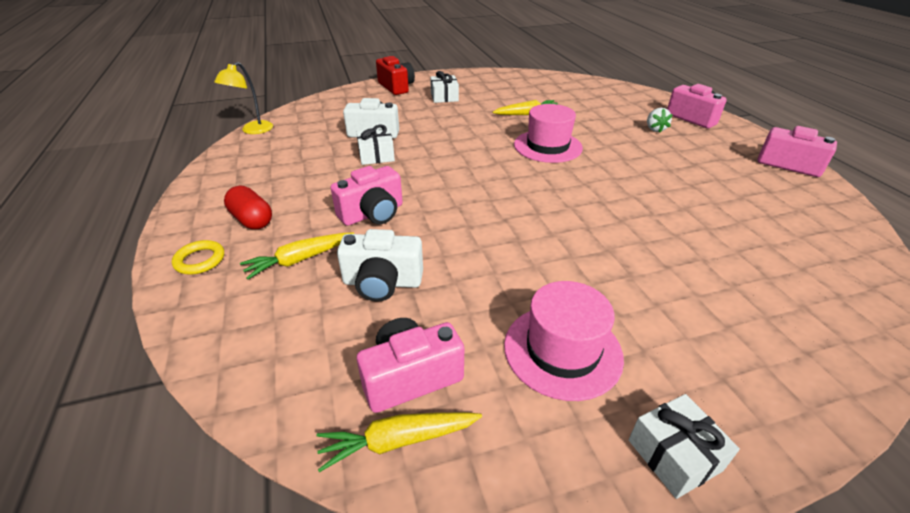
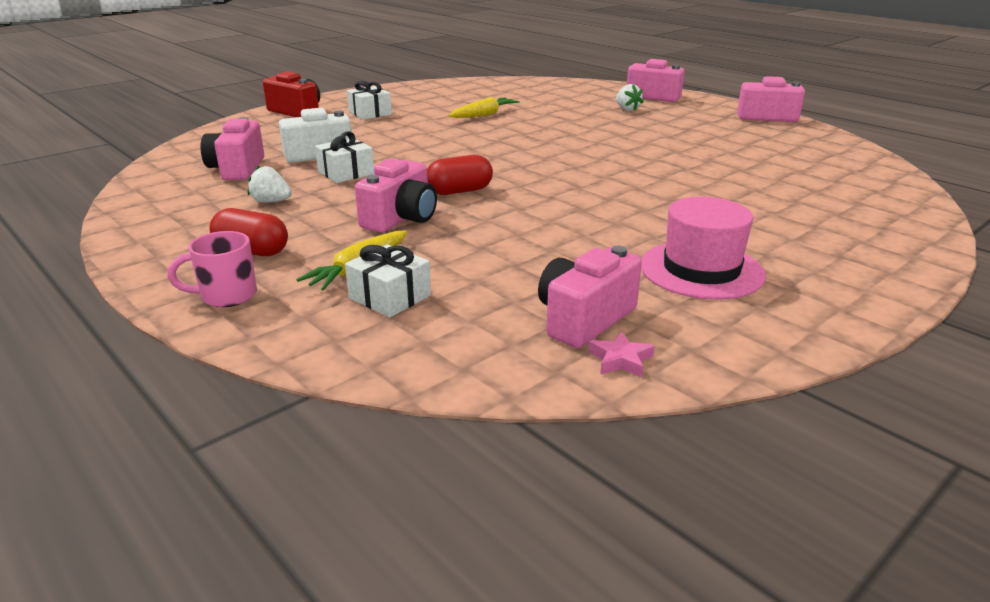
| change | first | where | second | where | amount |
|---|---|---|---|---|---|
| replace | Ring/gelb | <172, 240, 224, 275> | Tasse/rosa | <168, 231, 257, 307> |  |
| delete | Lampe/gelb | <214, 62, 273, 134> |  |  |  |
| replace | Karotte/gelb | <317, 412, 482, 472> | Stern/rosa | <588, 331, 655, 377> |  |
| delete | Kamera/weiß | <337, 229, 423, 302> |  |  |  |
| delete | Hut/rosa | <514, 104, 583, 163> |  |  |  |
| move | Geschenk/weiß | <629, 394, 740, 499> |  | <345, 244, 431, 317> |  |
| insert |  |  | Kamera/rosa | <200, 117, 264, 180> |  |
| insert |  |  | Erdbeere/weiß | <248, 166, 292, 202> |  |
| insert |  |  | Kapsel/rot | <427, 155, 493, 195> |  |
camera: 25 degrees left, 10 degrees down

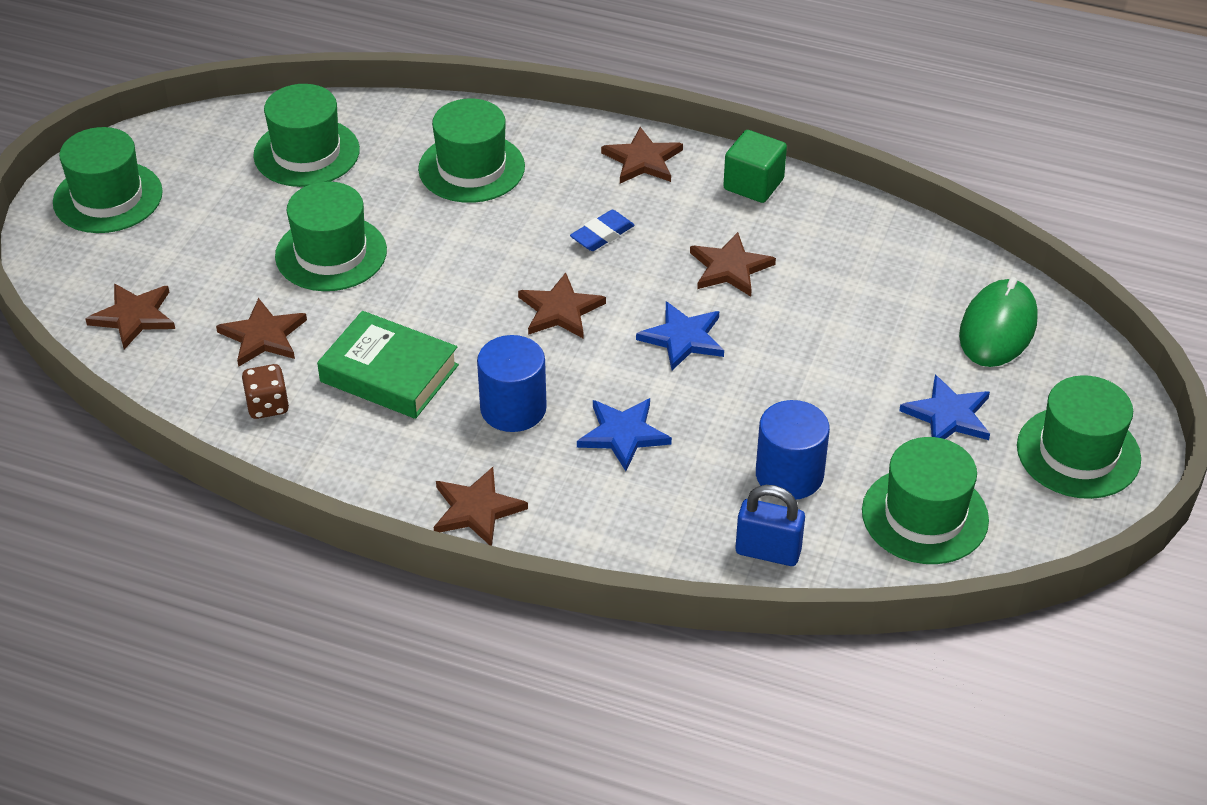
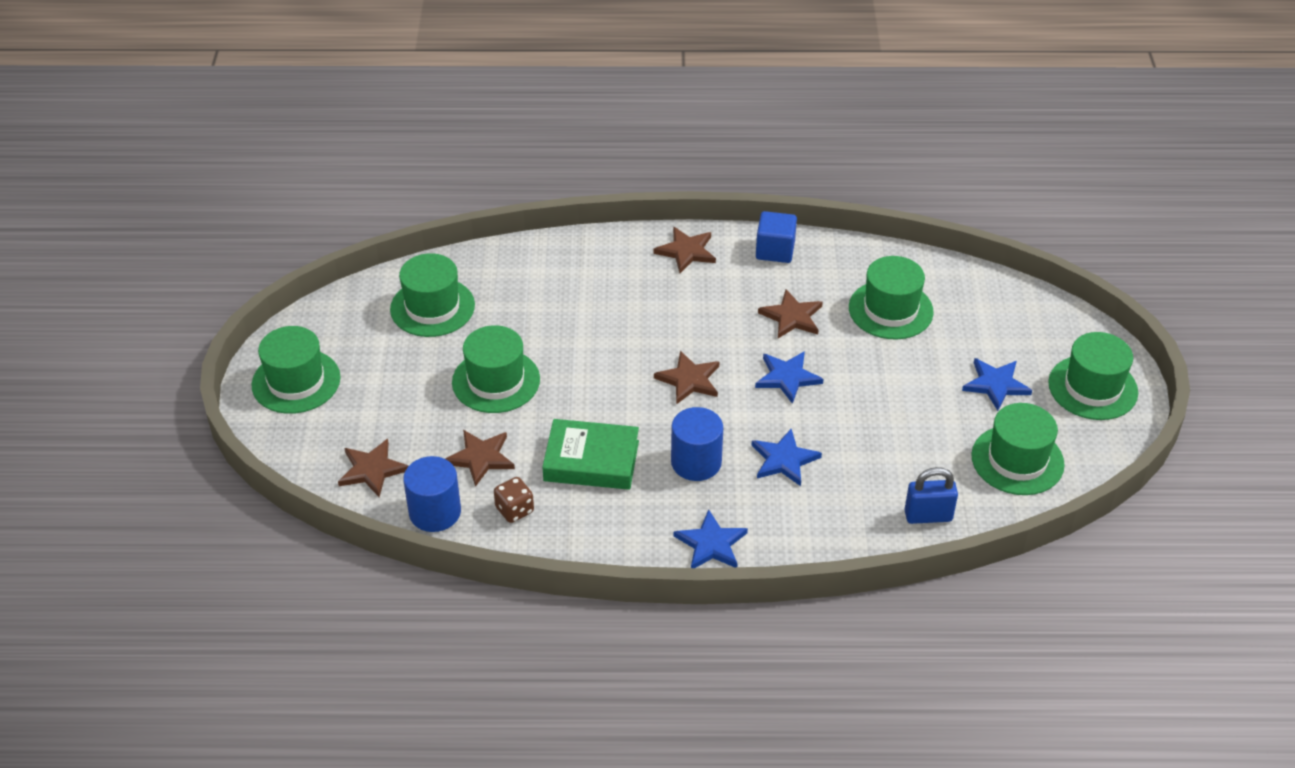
| change | first | where | second | where | amount |
|---|---|---|---|---|---|
| move | Hut/grün | <418, 99, 525, 203> |  | <849, 256, 934, 340> |  |
| recolor | Stern/braun | <434, 467, 528, 546> | Stern/blau | <674, 509, 748, 568> |  |
| delete | Radiergummi/blau | <570, 210, 635, 251> |  |  |  |
| recolor | Kubus/grün | <723, 130, 787, 203> | Kubus/blau | <756, 211, 797, 263> |  |
| move | Vollzylinder/blau | <756, 400, 830, 500> |  | <403, 456, 461, 532> |  |
| delete | Computermaus/grün | <959, 277, 1038, 367> |  |  |  |
camera: 20 degrees left, 0 degrees up

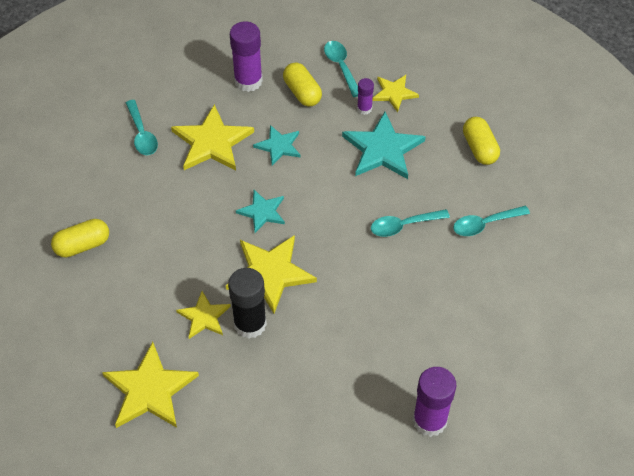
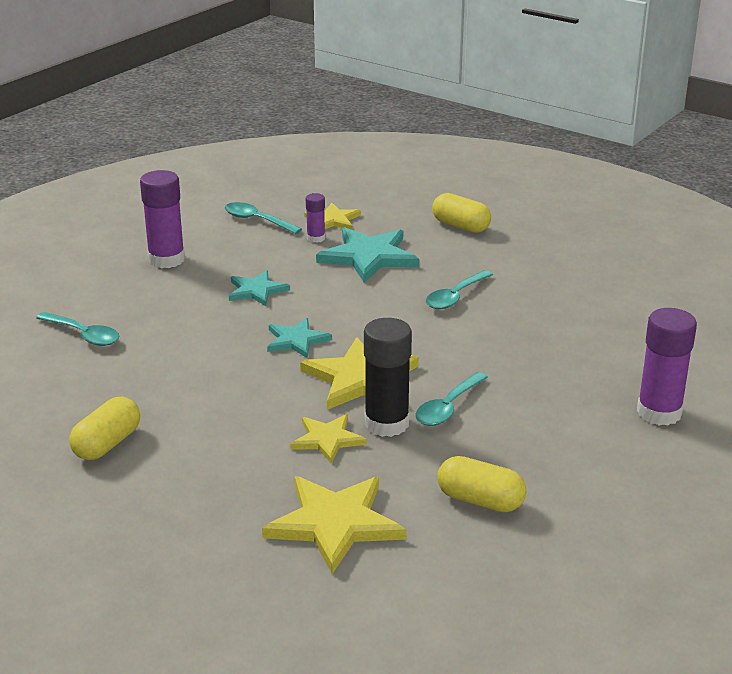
| change | first | where | second | where | amount |
|---|---|---|---|---|---|
| delete | Stern/gelb | <171, 104, 254, 171> |  |  |  |
| move | Kapsel/gelb | <283, 63, 322, 106> |  | <437, 456, 526, 512> |  |
| move | Löffel/türkis | <453, 206, 530, 236> |  | <415, 372, 488, 426> |  |
camera: 35 degrees left, 25 degrees down

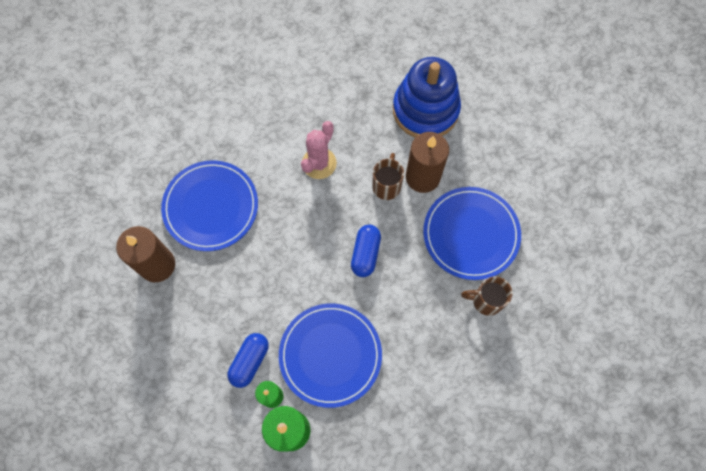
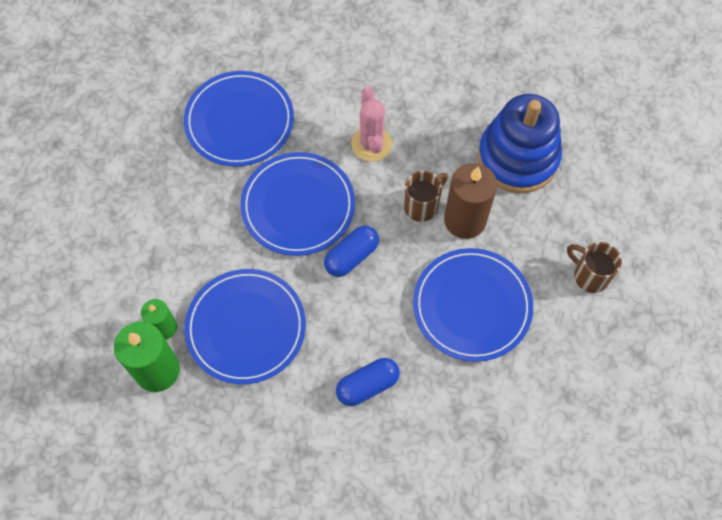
| change | first | where | second | where | amount |
|---|---|---|---|---|---|
| delete | Kerze/braun | <116, 226, 175, 282> |  |  |  |
| move | Kapsel/blau | <227, 333, 269, 388> |  | <336, 358, 400, 406> |  |
| rotate | Kaktus/rosa | <301, 121, 337, 179> |  | <351, 87, 392, 162> | 75 degrees counterclockwise |
| move | Tasse/braun | <461, 277, 512, 316> |  | <567, 242, 622, 293> |  |
| insert |  |  | Teller/blau | <240, 152, 355, 256> |  |
camera: 35 degrees right, 5 degrees down

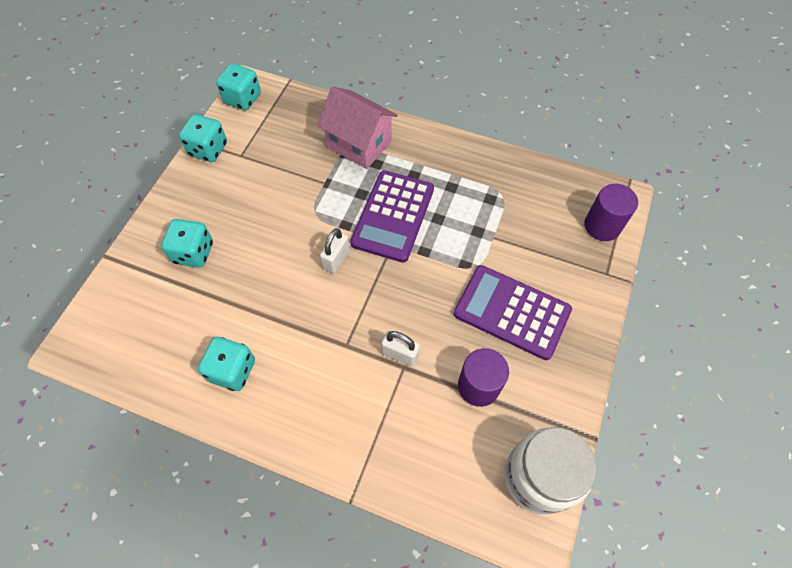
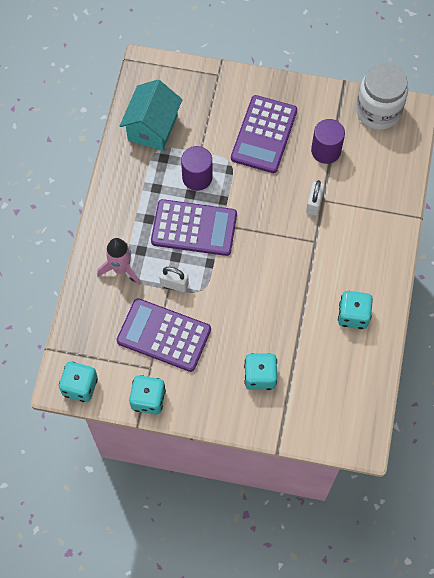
| change | first | where | second | where | amount |
|---|---|---|---|---|---|
| replace | Haus/rosa | <317, 87, 398, 169> | Rakete/rosa | <97, 238, 140, 285> |  |
| move | Vorhängeschloss/weiß | <320, 228, 350, 273> |  | <159, 267, 189, 292> |  |
| move | Vollzylinder/lila | <585, 184, 638, 241> |  | <181, 146, 212, 191> |  |
| insert |  |  | Taschenrechner/lila | <117, 298, 211, 372> |  |
| insert |  |  | Haus/türkis | <120, 80, 182, 151> |  |
camera: 100 degrees left, 5 degrees up

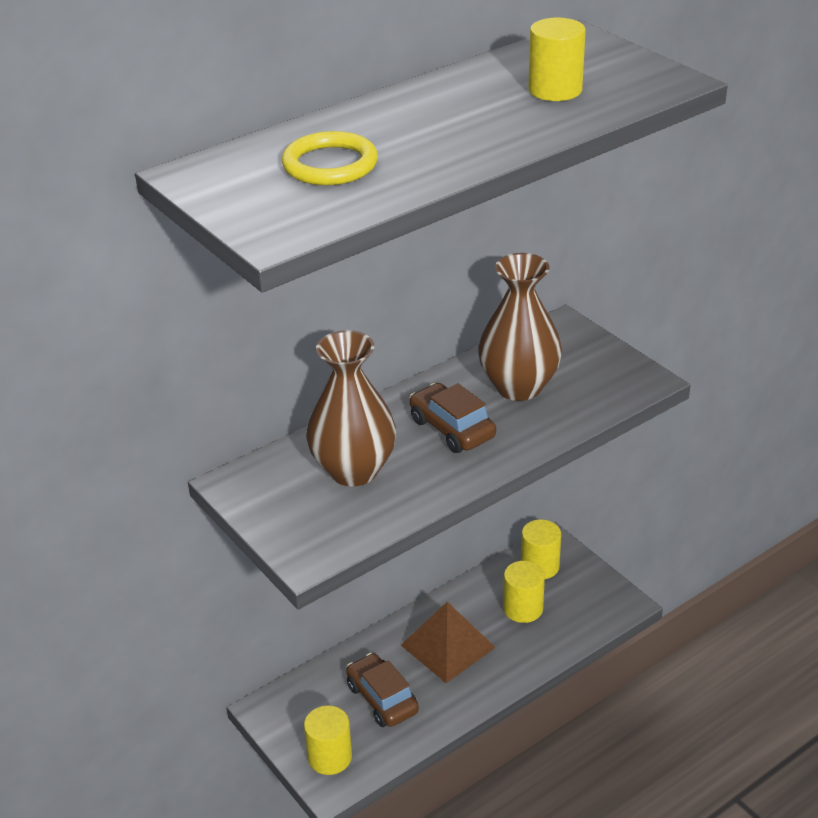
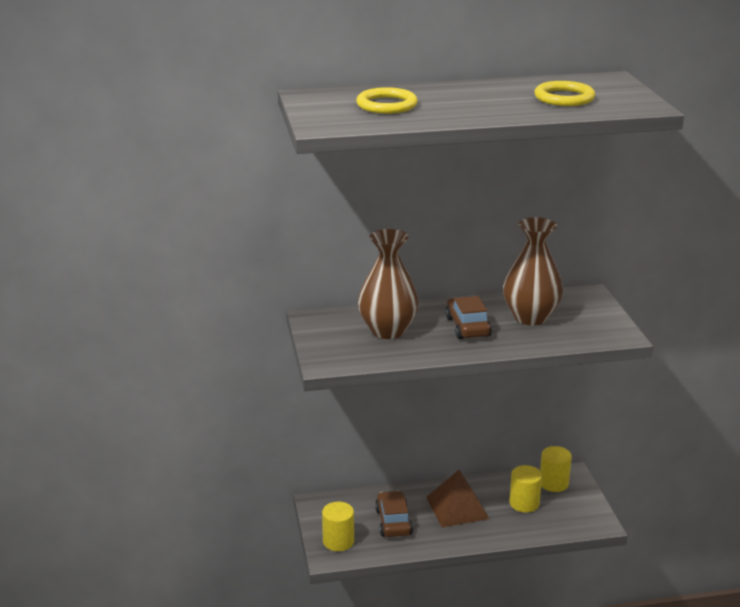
| change | first | where | second | where | amount |
|---|---|---|---|---|---|
| replace | Vollzylinder/gelb | <528, 18, 586, 101> | Ring/gelb | <534, 81, 595, 106> |  |
camera: 25 degrees right, 10 degrees down

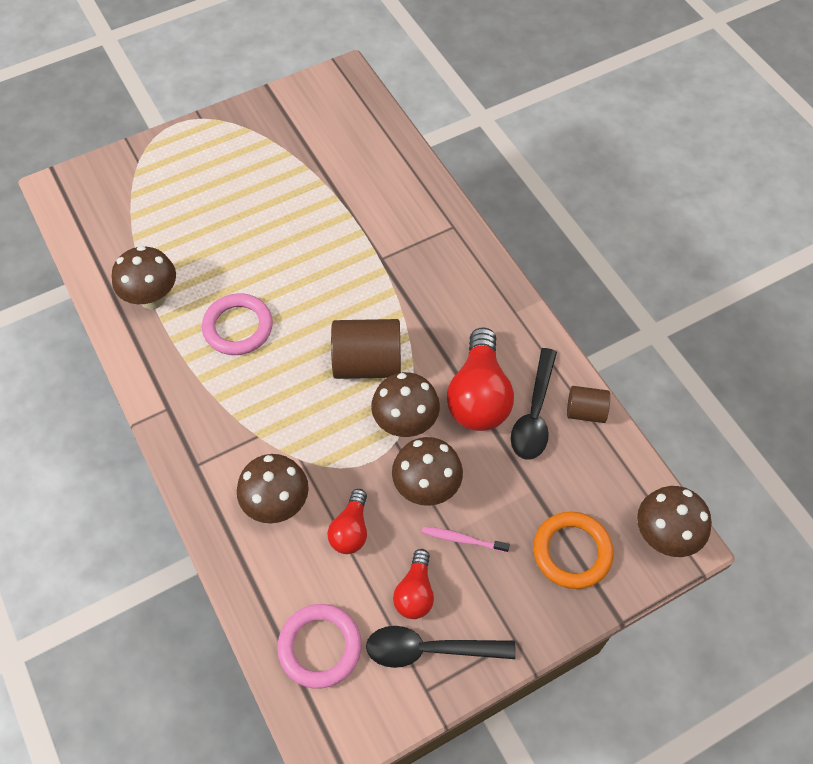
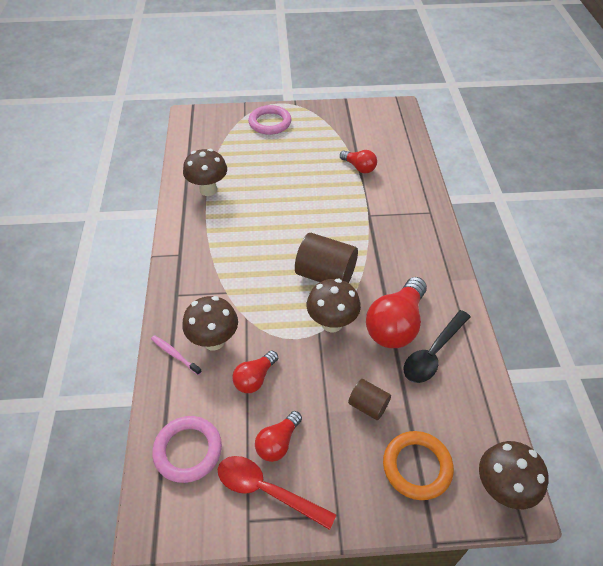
| change | first | where | second | where | amount |
|---|---|---|---|---|---|
| move | Ring/rosa | <202, 293, 273, 355> |  | <248, 105, 291, 135> |  |
| recolor | Löffel/schwarz | <366, 626, 516, 668> | Löffel/rot | <218, 456, 336, 530> |  |
| delete | Pilz/braun | <392, 437, 463, 506> |  |  |  |
| move | Zahnbürste/rosa | <422, 526, 510, 553> |  | <151, 335, 202, 375> |  |
| move | Vollzylinder/braun | <567, 386, 610, 423> |  | <348, 379, 391, 420> |  |
| insert |  |  | Glühbirne/rot | <340, 150, 377, 173> |  |
camera: 25 degrees right, 10 degrees down

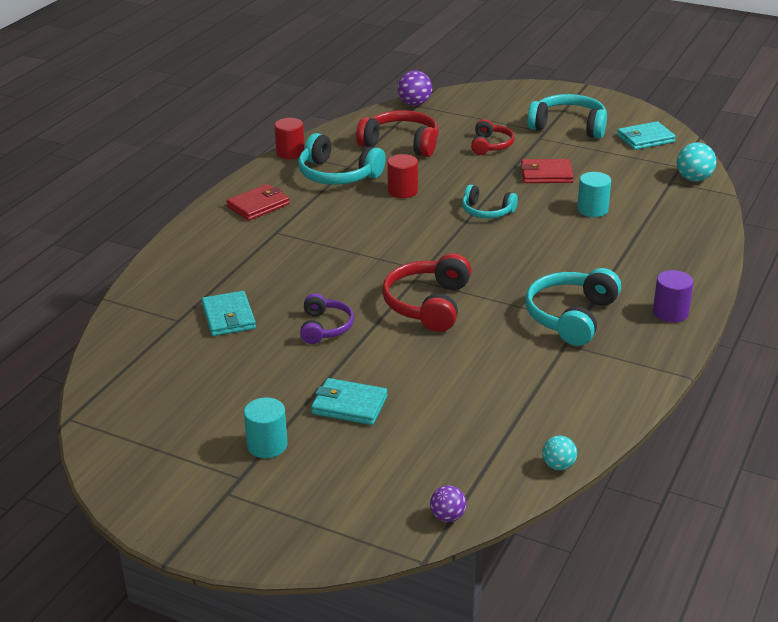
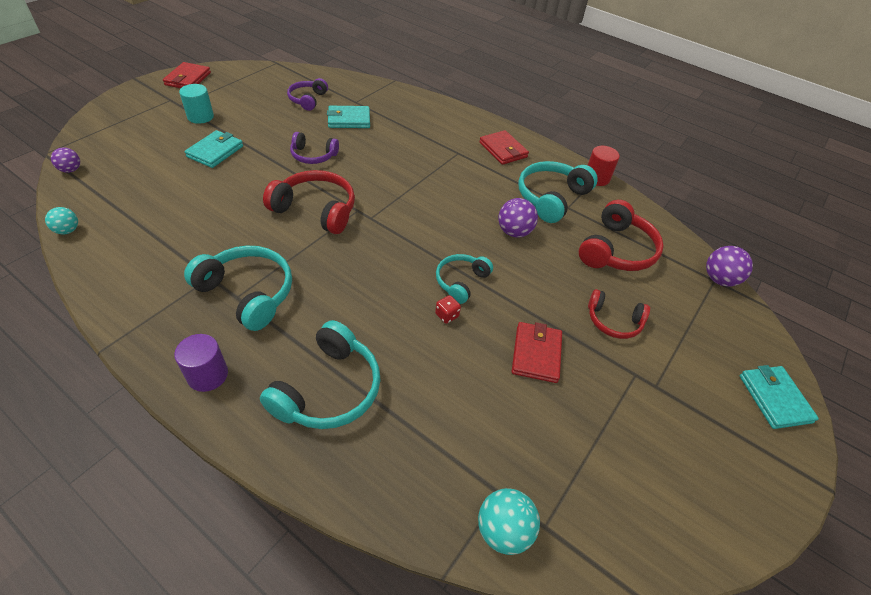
| change | first | where | second | where | amount |
|---|---|---|---|---|---|
| replace | Vollzylinder/rot | <387, 154, 418, 198> | Ball/lila | <498, 198, 538, 238> |  |
| move | Kopfhörer/türkis | <527, 94, 607, 139> |  | <260, 320, 381, 429> |  |
| delete | Vollzylinder/türkis | <577, 172, 611, 217> |  |  |  |
| move | Geldbörse/türkis | <617, 121, 676, 150> |  | <739, 365, 819, 429> |  |
| insert |  |  | Geldbörse/rot | <163, 62, 211, 88> |  |
| insert |  |  | Kopfhörer/lila | <287, 78, 328, 111> |  |
| insert |  |  | Spielwürfel/rot | <435, 295, 461, 324> |  |
camera: 95 degrees right, 15 degrees up

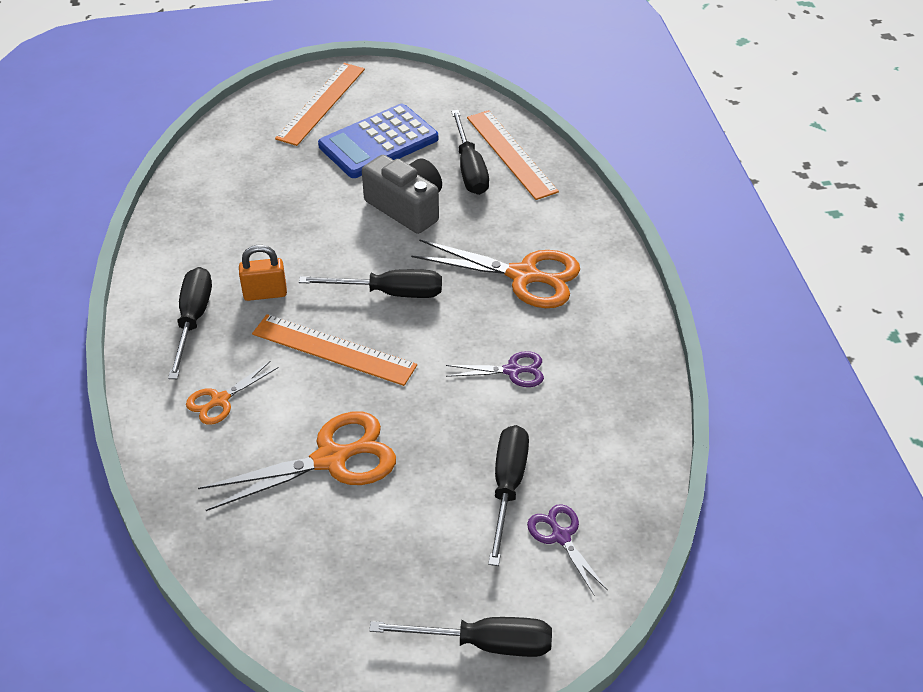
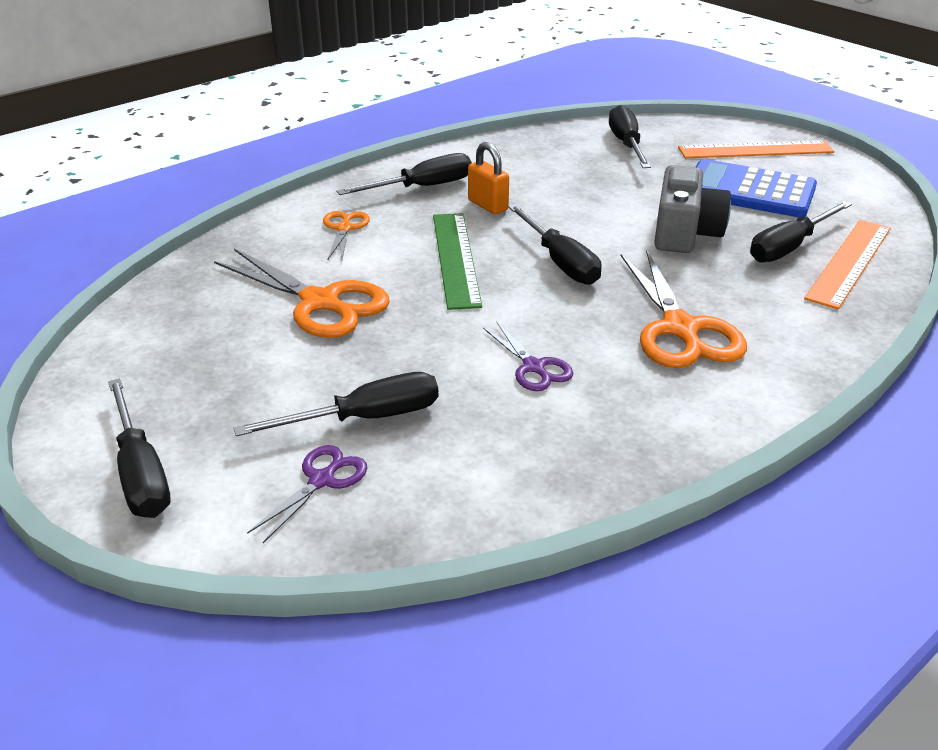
| change | first | where | second | where | amount |
|---|---|---|---|---|---|
| rotate | Schere/orange | <186, 361, 279, 425> |  | <323, 211, 370, 261> | 75 degrees clockwise |
| recolor | Lineal/orange | <252, 314, 417, 386> | Lineal/grün | <433, 213, 482, 310> |  |
| insert |  |  | Schraubenzieher/schwarz | <609, 105, 651, 168> |  |
camera: 60 degrees right, 10 degrees down

